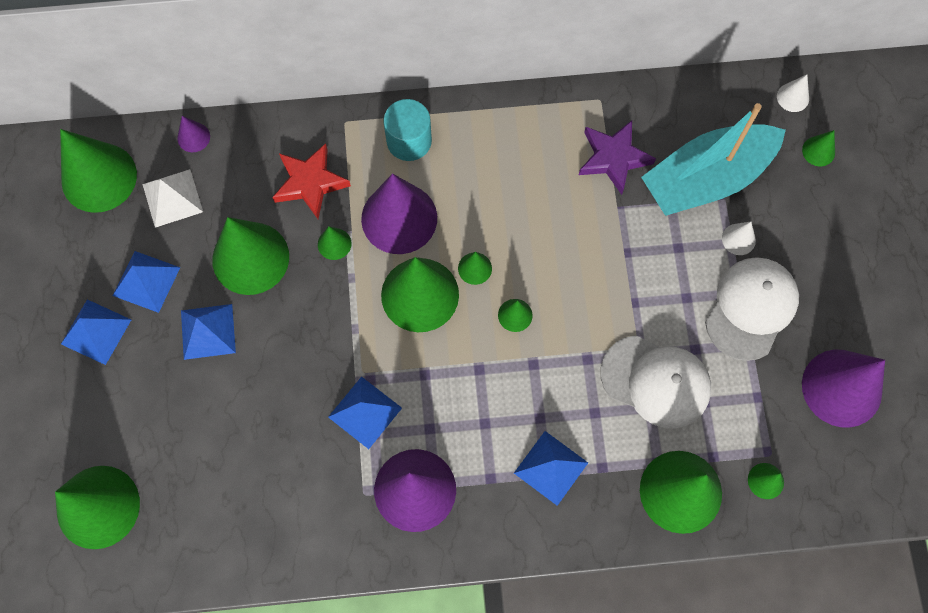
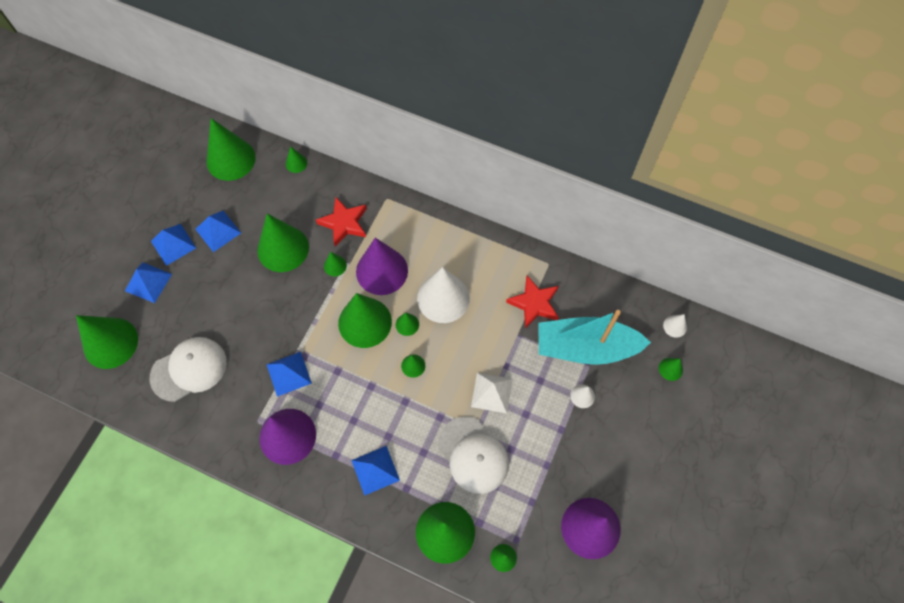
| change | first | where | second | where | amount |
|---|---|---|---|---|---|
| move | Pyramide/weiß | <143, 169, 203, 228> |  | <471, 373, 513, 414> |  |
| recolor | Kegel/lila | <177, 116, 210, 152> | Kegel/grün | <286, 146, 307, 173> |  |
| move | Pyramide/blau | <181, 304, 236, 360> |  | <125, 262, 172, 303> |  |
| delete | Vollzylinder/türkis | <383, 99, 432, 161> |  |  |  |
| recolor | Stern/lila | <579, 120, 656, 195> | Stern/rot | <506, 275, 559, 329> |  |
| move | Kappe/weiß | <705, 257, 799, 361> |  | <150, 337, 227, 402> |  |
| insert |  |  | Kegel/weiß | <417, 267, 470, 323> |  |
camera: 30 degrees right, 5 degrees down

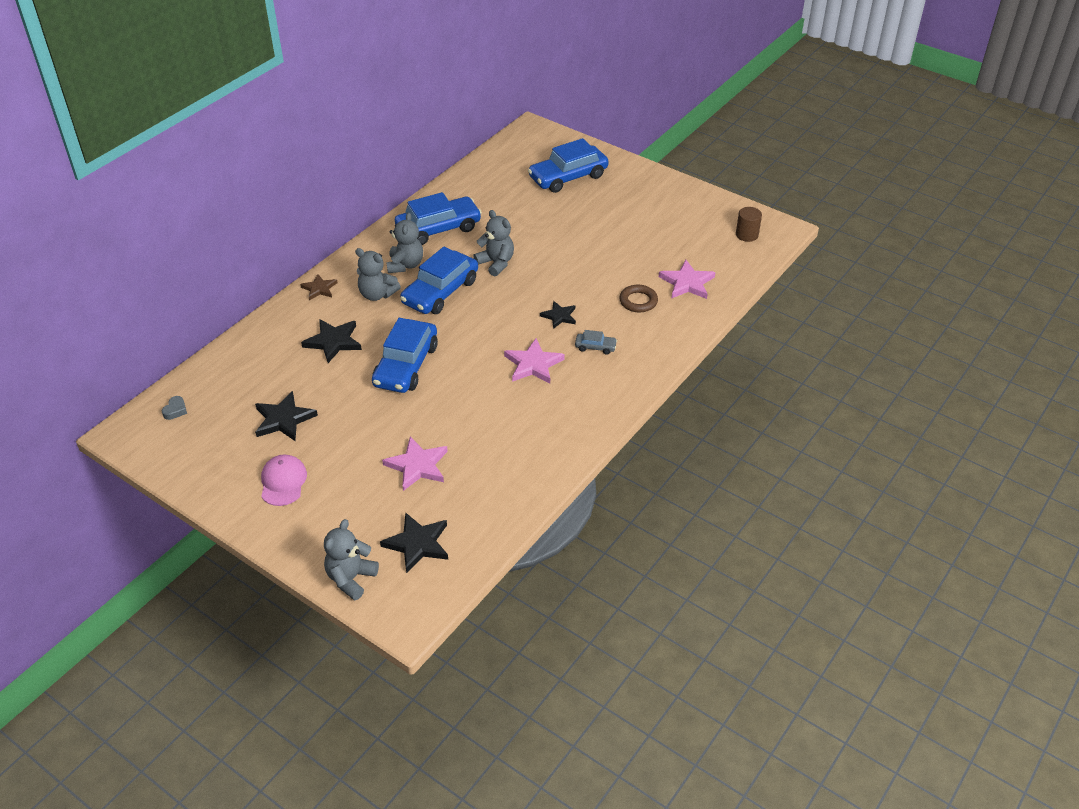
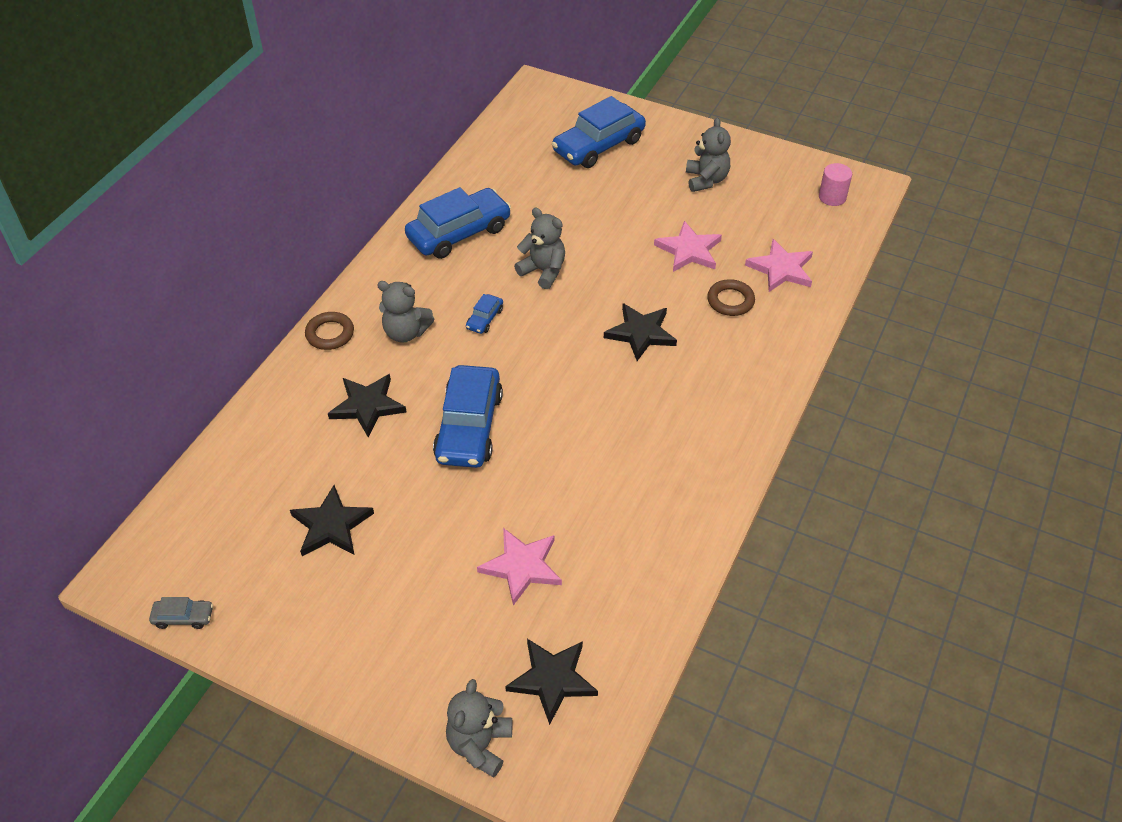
| change | first | where | second | where | amount |
|---|---|---|---|---|---|
| delete | Herz/grau | <162, 396, 187, 420> |  |  |  |
| delete | Kappe/rosa | <261, 455, 307, 506> |  |  |  |
| replace | Stern/braun | <300, 274, 338, 300> | Ring/braun | <305, 312, 354, 350> |  |
| move | Teddybär/grau | <386, 212, 423, 273> |  | <686, 117, 731, 192> |  |
| resize | Auto/blau | <400, 247, 478, 314> |  | <466, 294, 503, 334> | x0.44 |
| move | Stern/rosa | <504, 338, 565, 383> |  | <654, 221, 722, 272> |  |
| resize | Stern/schwarz | <540, 301, 576, 329> |  | <604, 303, 677, 361> | x1.55 |
| move | Auto/grau | <575, 330, 617, 355> |  | <149, 597, 213, 629> |  |
| recolor | Vollzylinder/braun | <736, 207, 762, 242> | Vollzylinder/rosa | <819, 163, 852, 206> |  |
camera: 10 degrees left, 5 degrees up

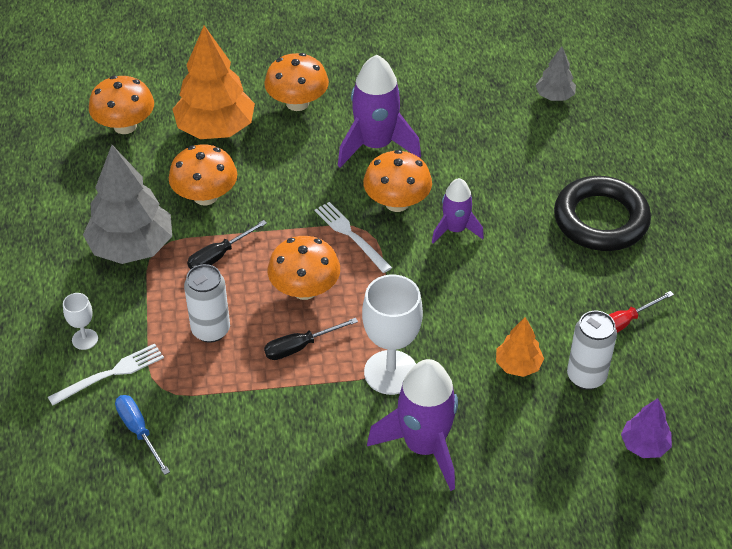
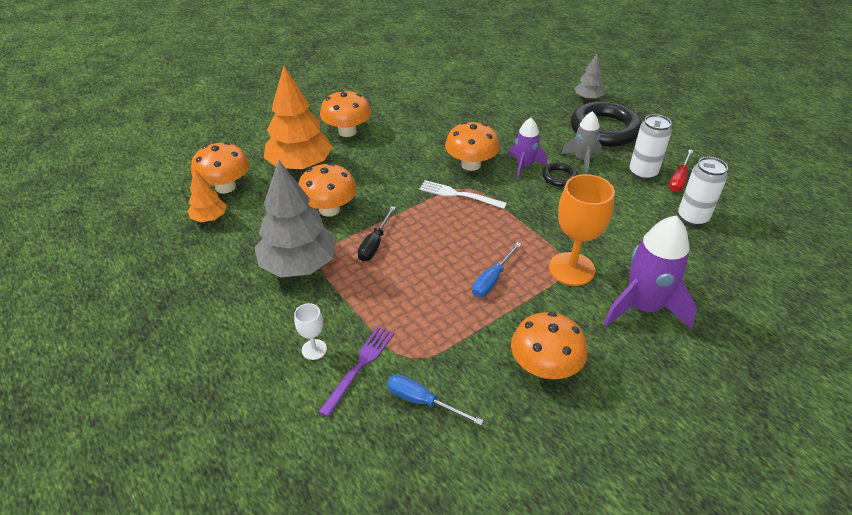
| change | first | where | second | where | amount |
|---|---|---|---|---|---|
| recolor | Gabel/weiß | <48, 344, 164, 406> | Gabel/lila | <319, 326, 394, 417> |  |
| move | Dose/weiß | <184, 264, 230, 343> |  | <630, 114, 672, 180> |  |
| recolor | Schraubenzieher/schwarz | <264, 318, 358, 360> | Schraubenzieher/blau | <472, 242, 522, 297> |  |
| move | Pilz/orange | <268, 236, 340, 300> |  | <511, 312, 588, 379> |  |
| delete | Rakete/lila | <338, 55, 421, 168> |  |  |  |
| recolor | Kelch/weiß | <362, 275, 423, 395> | Kelch/orange | <549, 174, 615, 286> |  |
| move | Baum/orange | <496, 317, 544, 377> |  | <188, 169, 226, 222> |  |
| move | Baum/grau | <535, 46, 576, 101> |  | <574, 54, 605, 100> |  |
| delete | Baum/lila | <621, 398, 672, 458> |  |  |  |
| insert |  |  | Ring/schwarz | <542, 162, 578, 187> |  |
| insert |  |  | Rakete/grau | <561, 111, 601, 174> |  |
camera: 30 degrees left, 5 degrees down

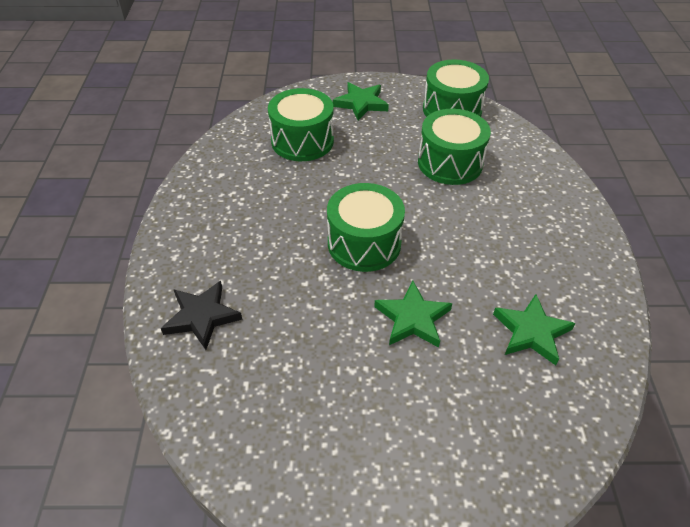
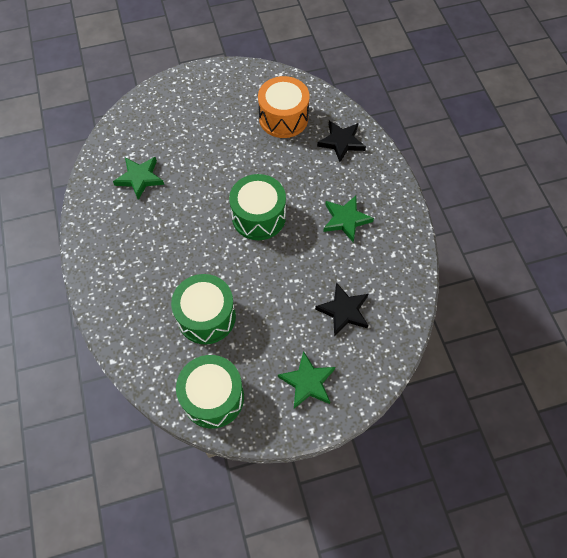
| change | first | where | second | where | amount |
|---|---|---|---|---|---|
| replace | Trommel/grün | <268, 88, 334, 161> | Stern/schwarz | <315, 282, 368, 336> |  |
| move | Stern/grün | <374, 281, 453, 348> |  | <323, 196, 374, 242> |  |
| insert |  |  | Trommel/orange | <258, 76, 310, 138> |  |
camera: 165 degrees right, 15 degrees up

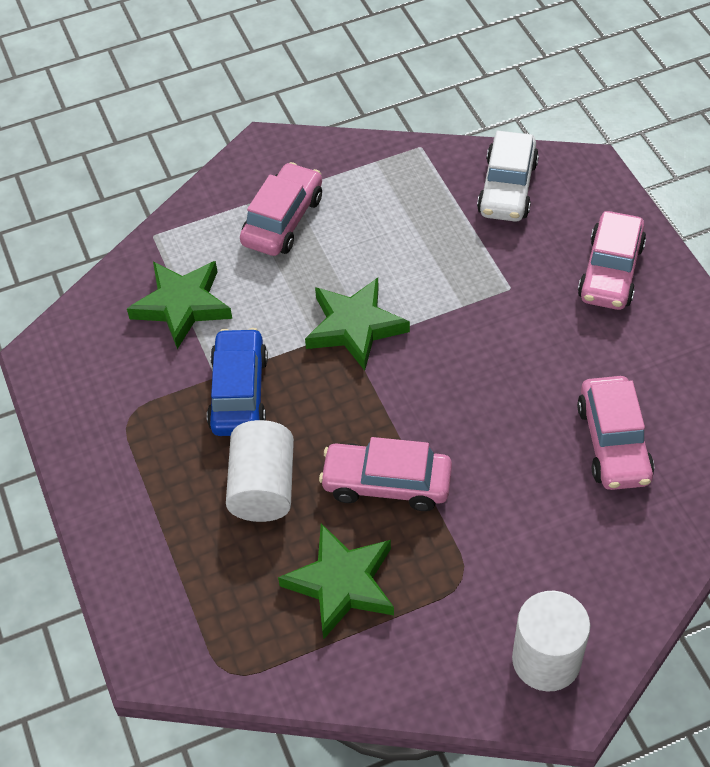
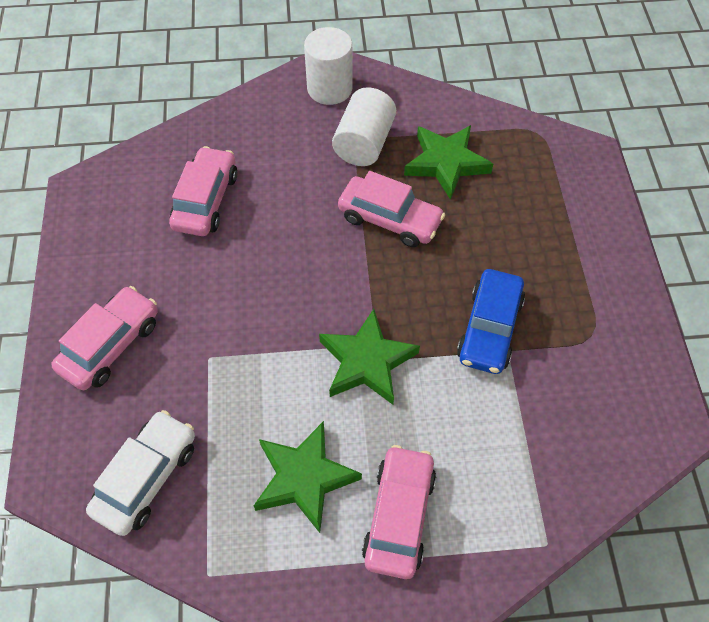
| change | first | where | second | where | amount |
|---|---|---|---|---|---|
| move | Stern/grün | <127, 261, 232, 349> |  | <254, 421, 362, 533> |  |
| move | Vollzylinder/weiß | <226, 420, 294, 522> |  | <332, 87, 396, 166> |  |
| rotate | Auto/rosa | <240, 162, 322, 256> |  | <362, 445, 436, 579> | 150 degrees clockwise |
camera: 165 degrees left, 5 degrees up

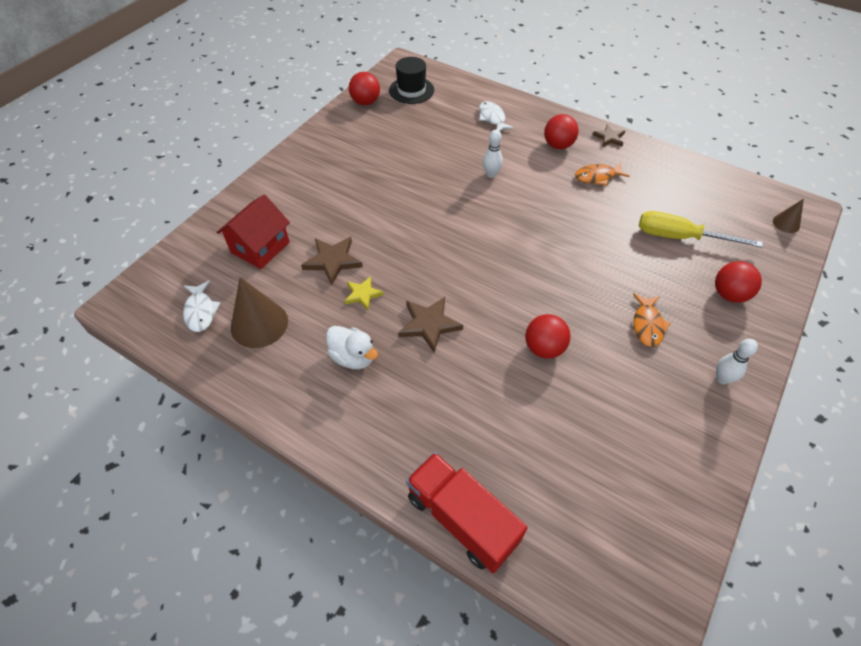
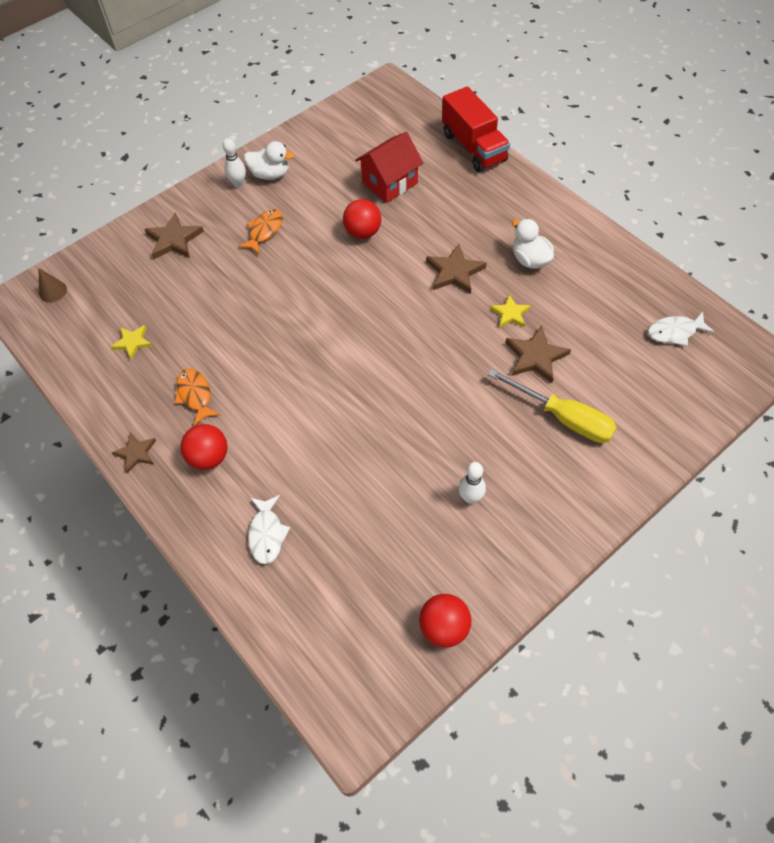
| change | first | where | second | where | amount |
|---|---|---|---|---|---|
| rotate | Fisch/weiß | <183, 280, 221, 332> |  | <648, 312, 714, 346> | 105 degrees counterclockwise |
| move | Haus/rot | <216, 194, 290, 269> |  | <355, 132, 423, 203> |  |
| delete | Kegel/braun | <231, 277, 288, 348> |  |  |  |
| delete | Hut/schwarz | <389, 57, 434, 104> |  |  |  |
| move | Bowlingkegel/weiß | <483, 130, 503, 178> |  | <458, 462, 486, 504> |  |
| rotate | Fisch/orange | <575, 162, 630, 186> |  | <174, 369, 220, 426> | 120 degrees counterclockwise |
| move | Schraubenzieher/gelb | <639, 211, 763, 248> |  | <488, 369, 617, 443> |  |
| replace | Ball/rot | <715, 261, 762, 303> | Stern/braun | <145, 212, 204, 259> |  |
| insert |  |  | Stern/gelb | <111, 325, 152, 360> |  |
| insert |  |  | Ente/weiß | <244, 141, 294, 180> |  |
camera: 160 degrees left, 5 degrees up

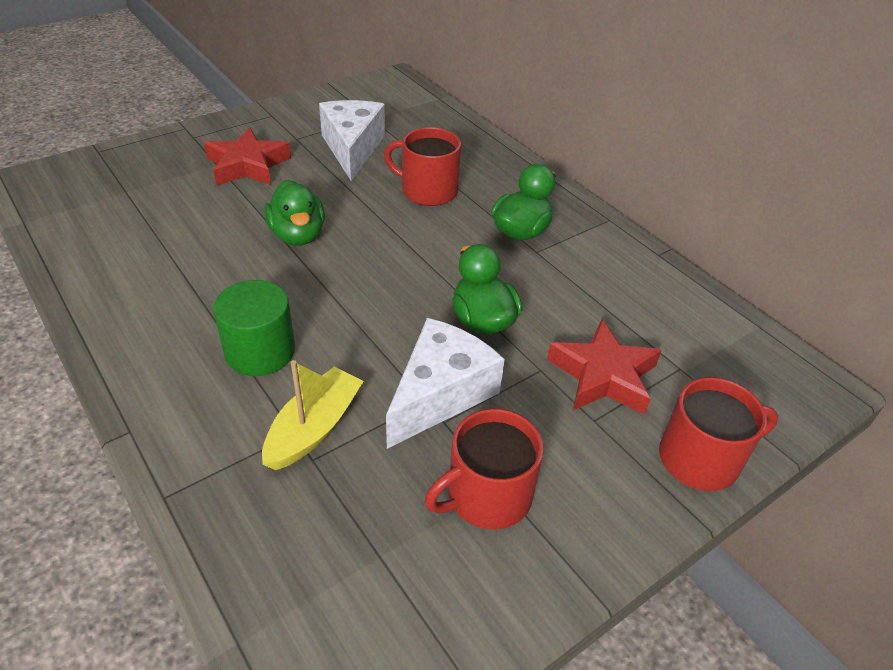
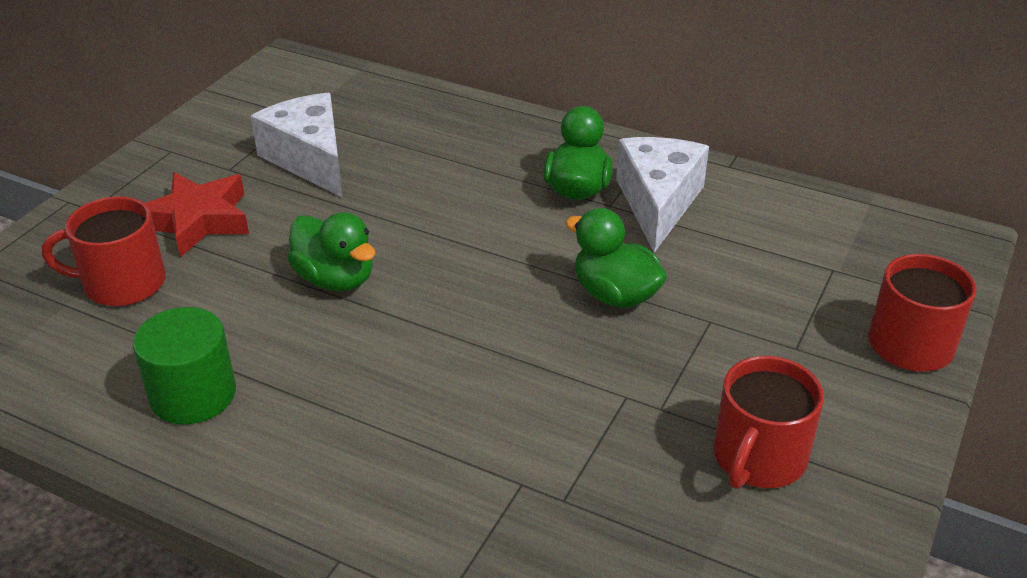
| change | first | where | second | where | amount |
|---|---|---|---|---|---|
| move | Vollzylinder/grün | <213, 280, 295, 376> |  | <133, 307, 236, 424> |  |
| delete | Boot/gelb | <262, 360, 364, 470> |  |  |  |
| move | Tasse/rot | <384, 127, 461, 206> |  | <42, 196, 166, 306> |  |
| move | Käse/weiß | <386, 318, 505, 449> |  | <616, 137, 709, 253> |  |
| delete | Stern/rot | <547, 319, 662, 415> |  |  |  |
camera: 25 degrees left, 5 degrees down

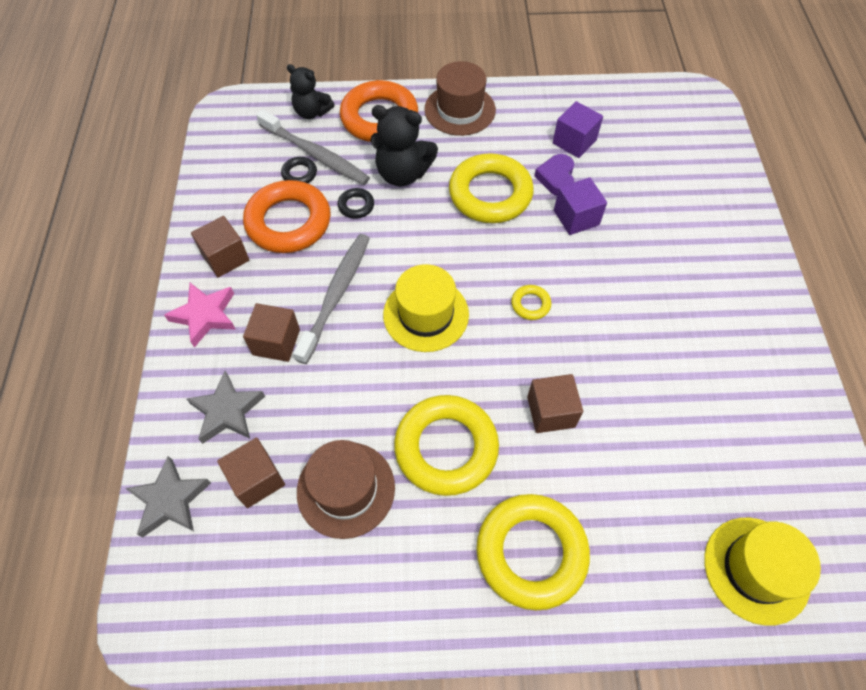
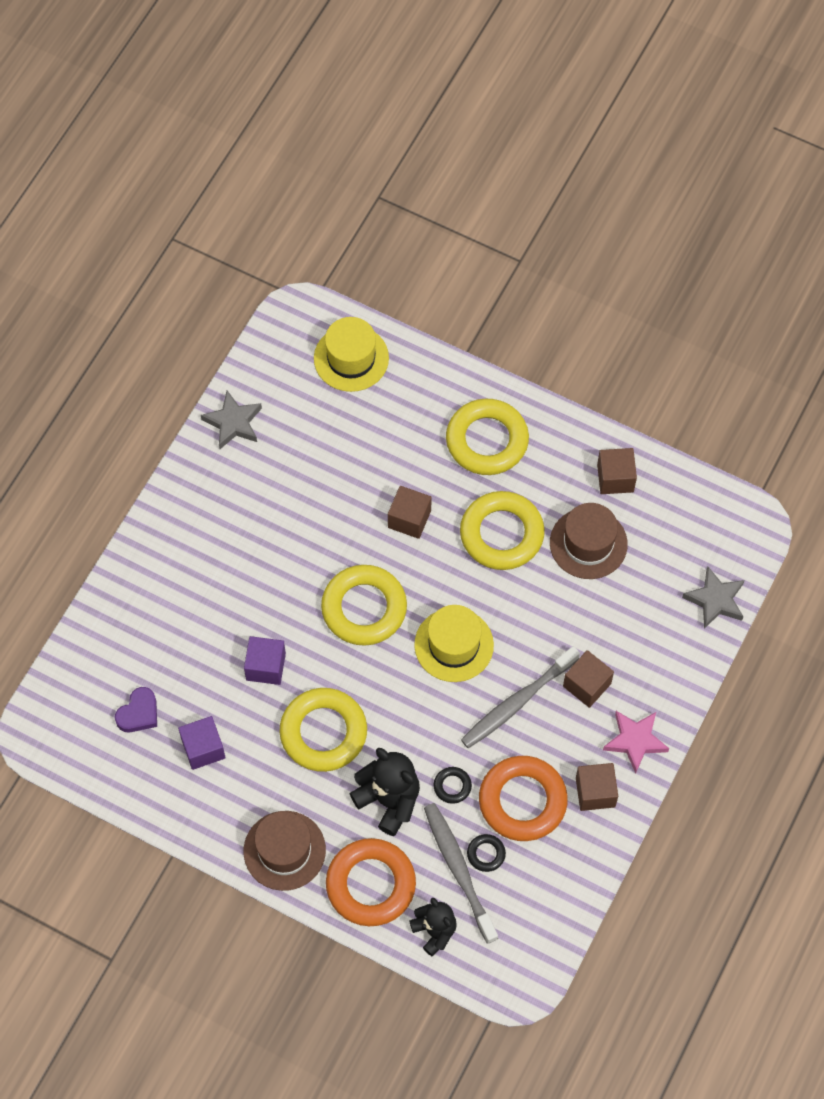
| change | first | where | second | where | amount |
|---|---|---|---|---|---|
| move | Stern/grau | <187, 371, 265, 444> |  | <201, 391, 262, 449> |  |
| move | Kubus/braun | <217, 437, 285, 508> |  | <597, 448, 637, 494> |  |
| resize | Ring/gelb | <511, 285, 551, 320> |  | <321, 565, 407, 646> | x2.32 |
| move | Herz/lila | <534, 154, 574, 196> |  | <115, 687, 157, 732> |  |
camera: 150 degrees left, 5 degrees up

